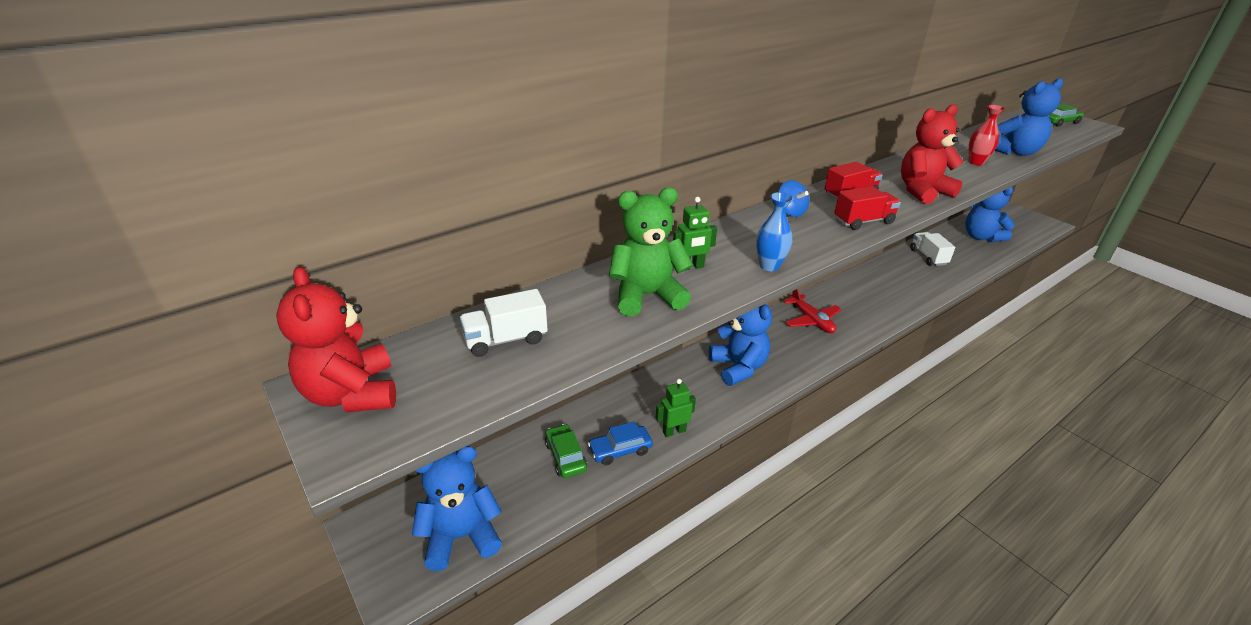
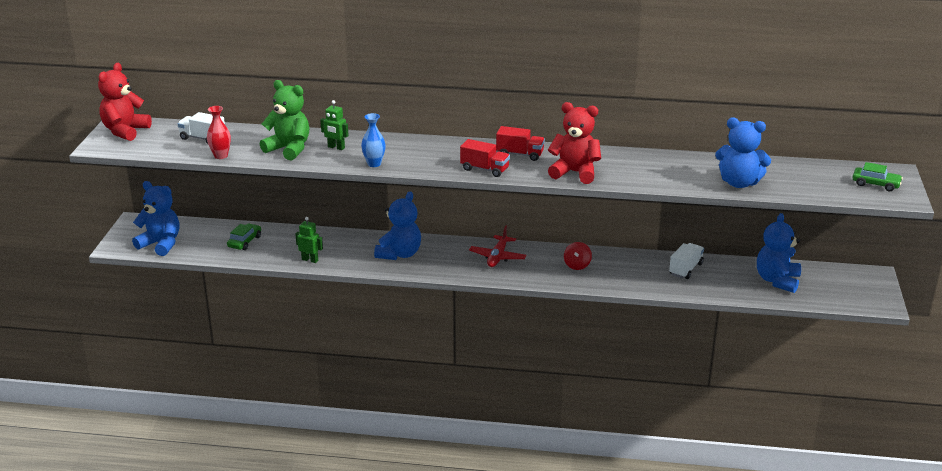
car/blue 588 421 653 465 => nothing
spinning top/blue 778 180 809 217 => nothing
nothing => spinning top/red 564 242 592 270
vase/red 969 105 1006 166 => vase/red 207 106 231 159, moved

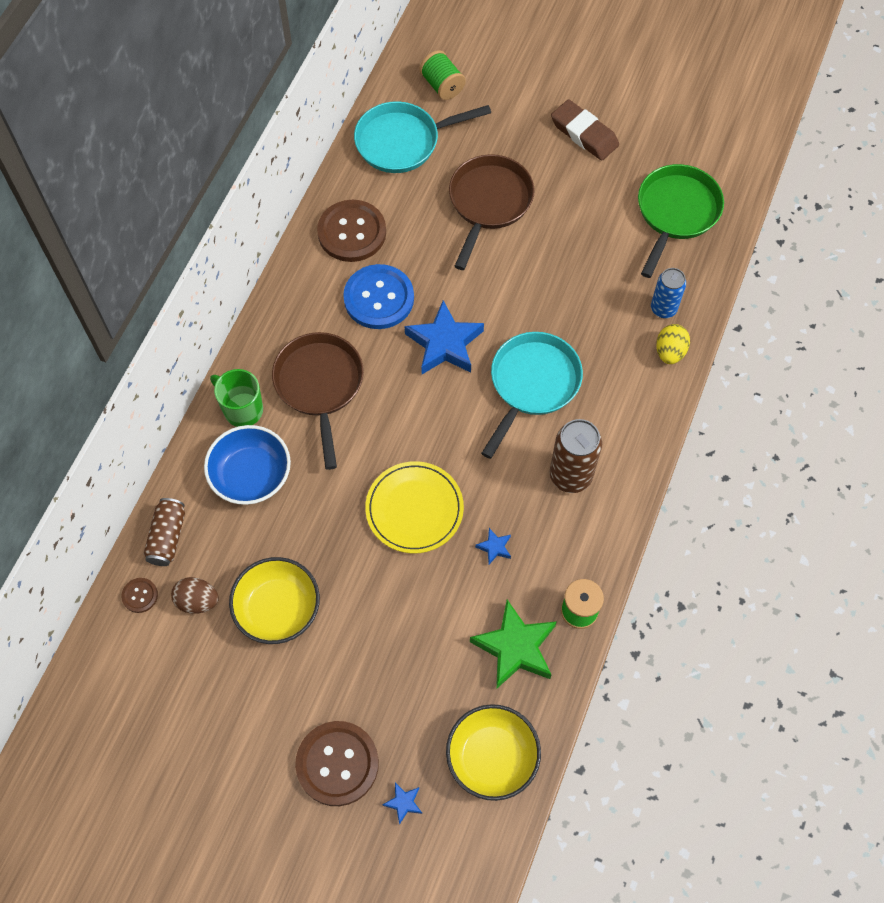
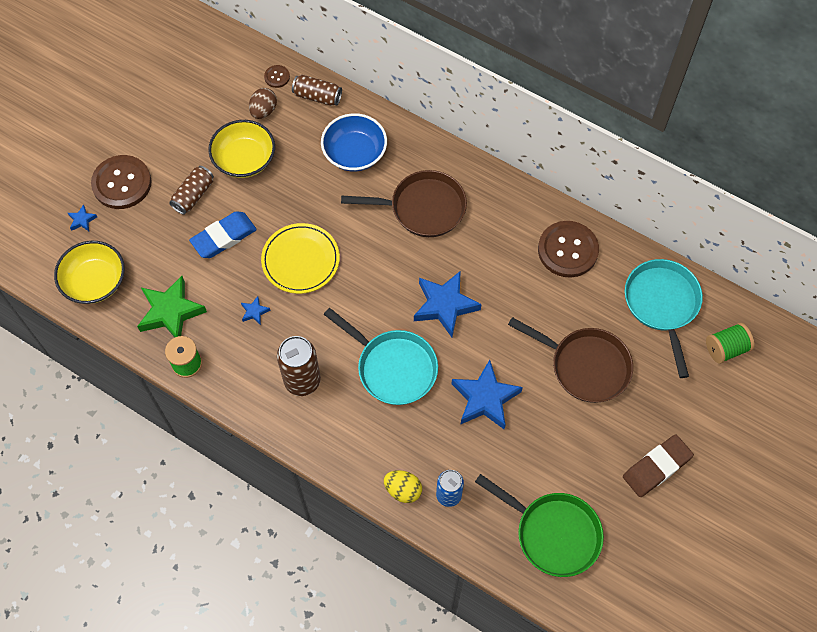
mug/green 210 369 263 427 => nothing
button/blue 343 264 414 329 => nothing
nothing => can/brown 169 166 214 215
nothing => eraser/blue 189 211 257 258
nothing => star/blue 452 360 523 429

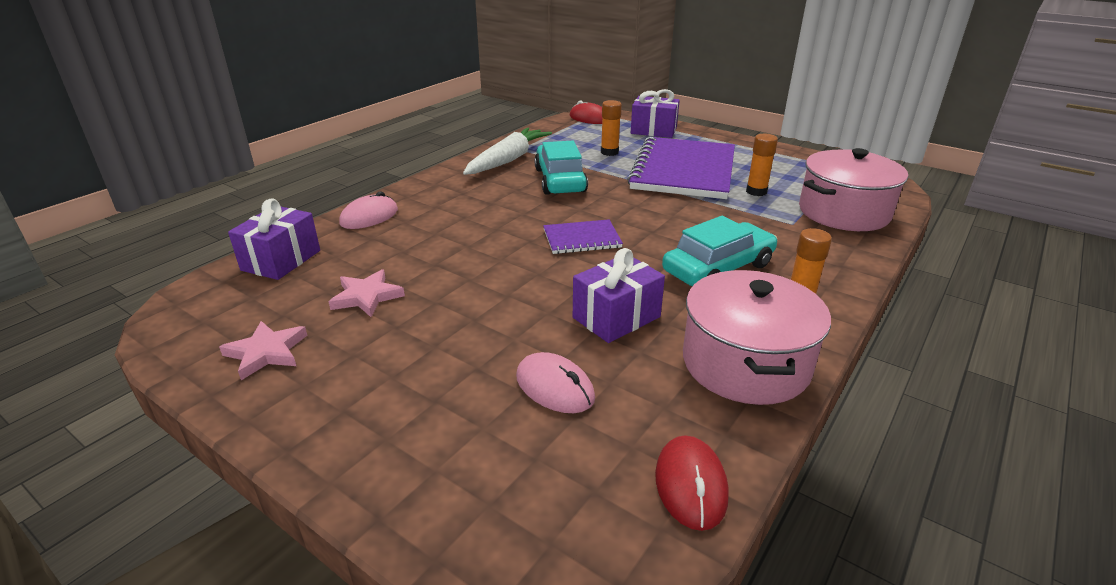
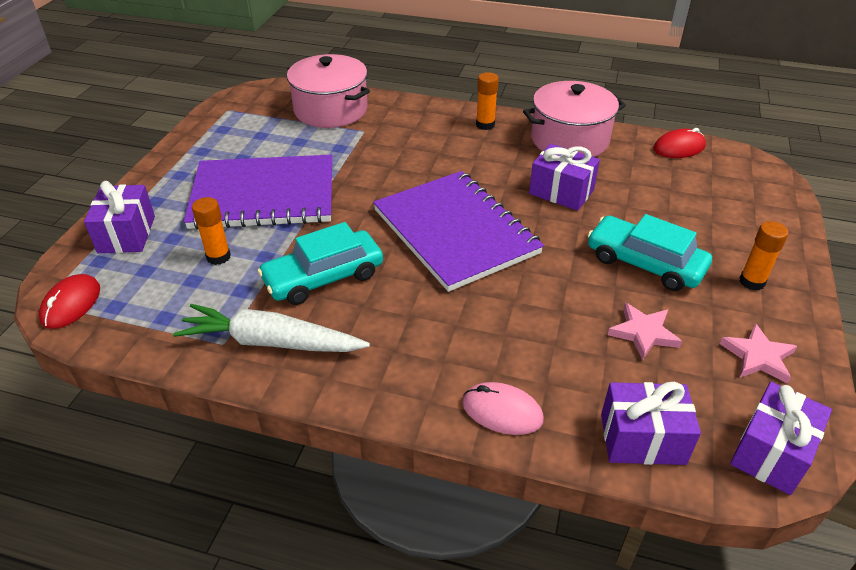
mouse/pink 516 352 595 413 => nothing
nothing => gift/purple 730 382 832 495
car/turquoise 662 216 777 286 => car/turquoise 587 214 712 291, moved
glue stick/orange 746 134 778 196 => glue stick/orange 740 221 788 291, moved
notebook/purple 543 219 623 254 => notebook/purple 373 171 544 292, x2.15

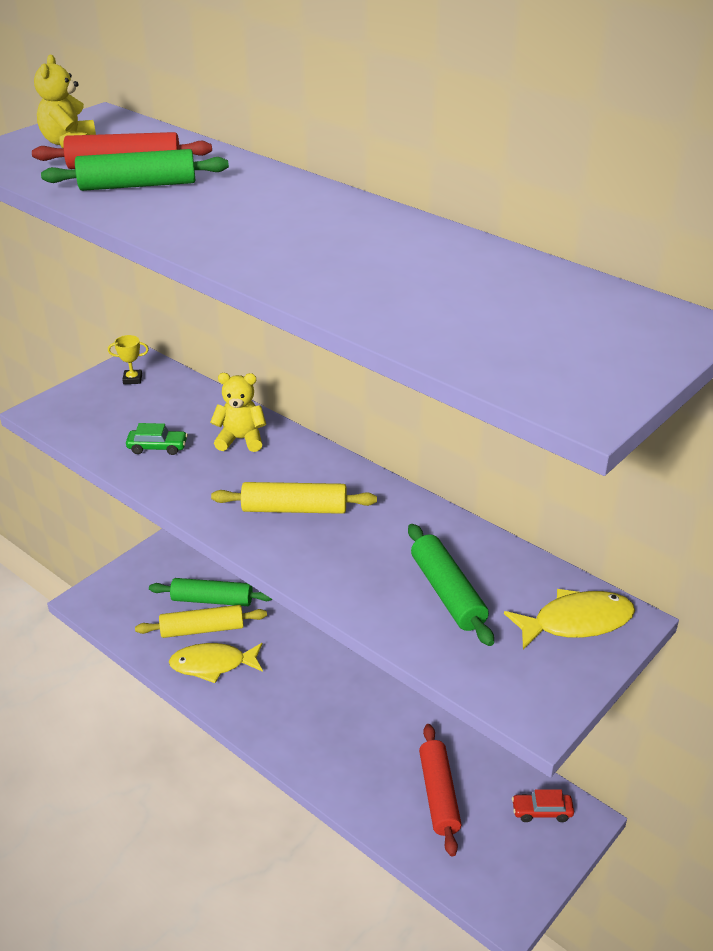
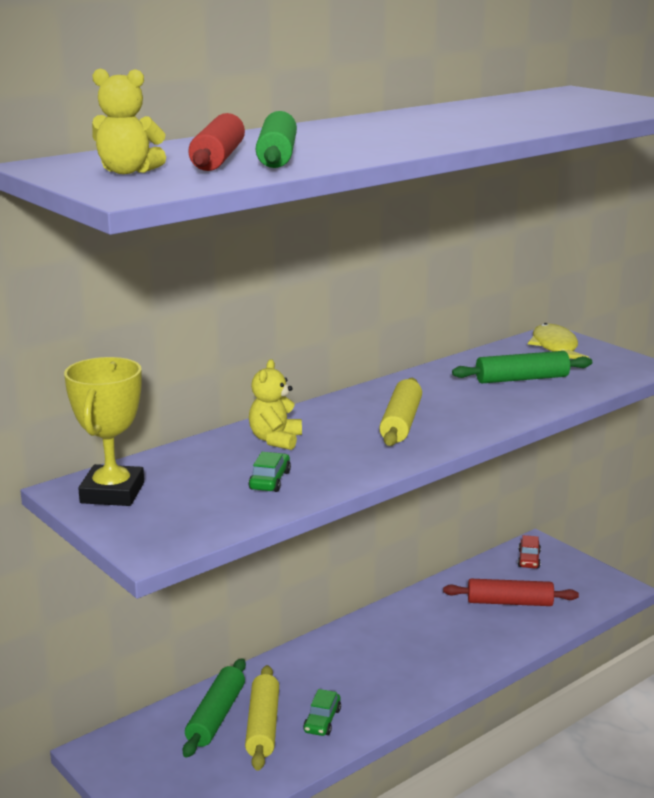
fish/yellow 169 643 263 683 => car/green 303 689 341 736
trophy/yellow 108 335 149 384 => trophy/yellow 64 357 144 506, x2.31

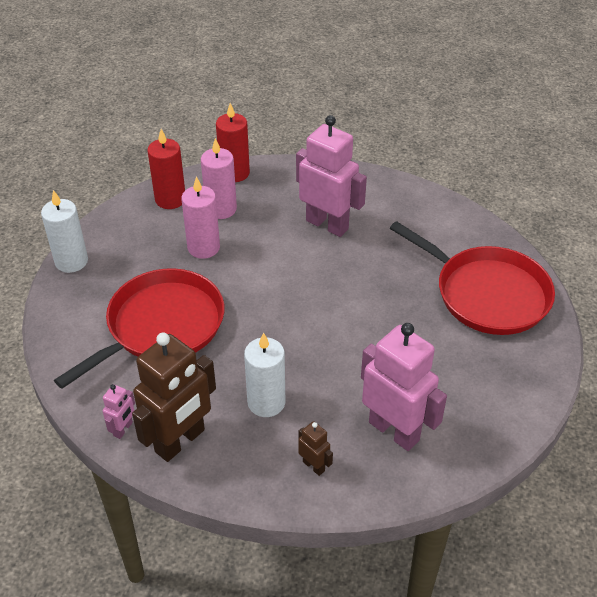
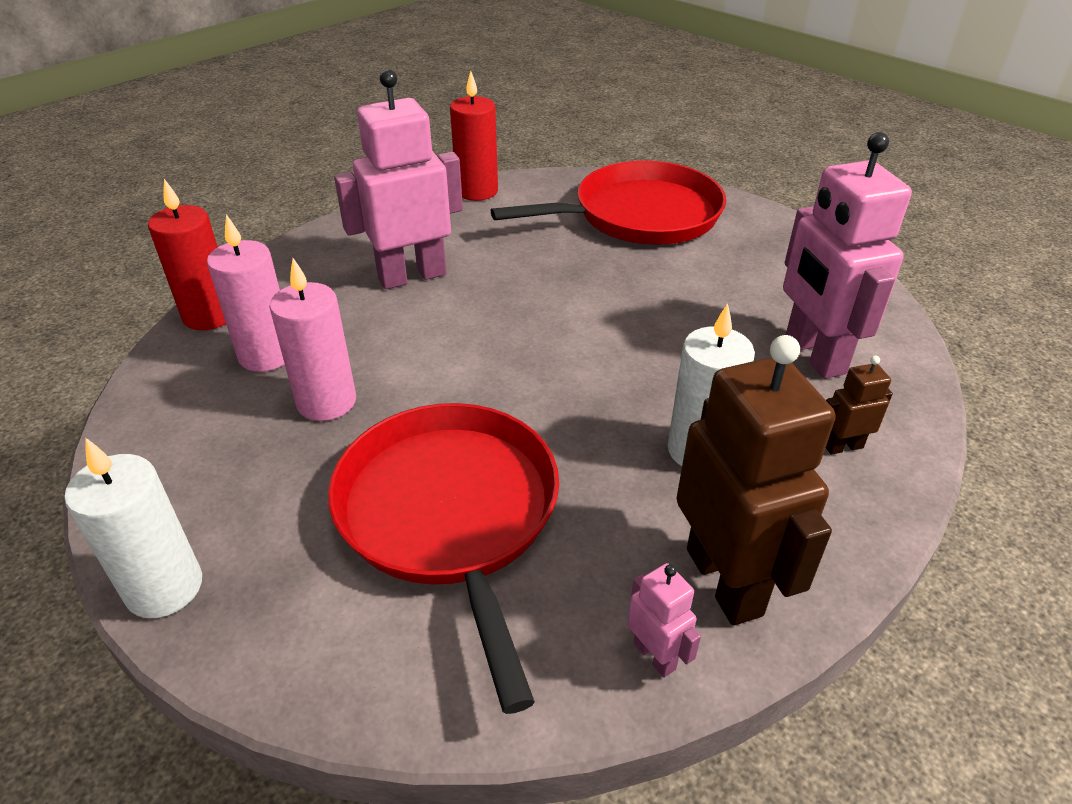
candle/red 147 129 185 209 => candle/red 450 71 498 201, moved
robot/pink 361 323 447 451 => robot/pink 783 132 912 379, 90 degrees counterclockwise

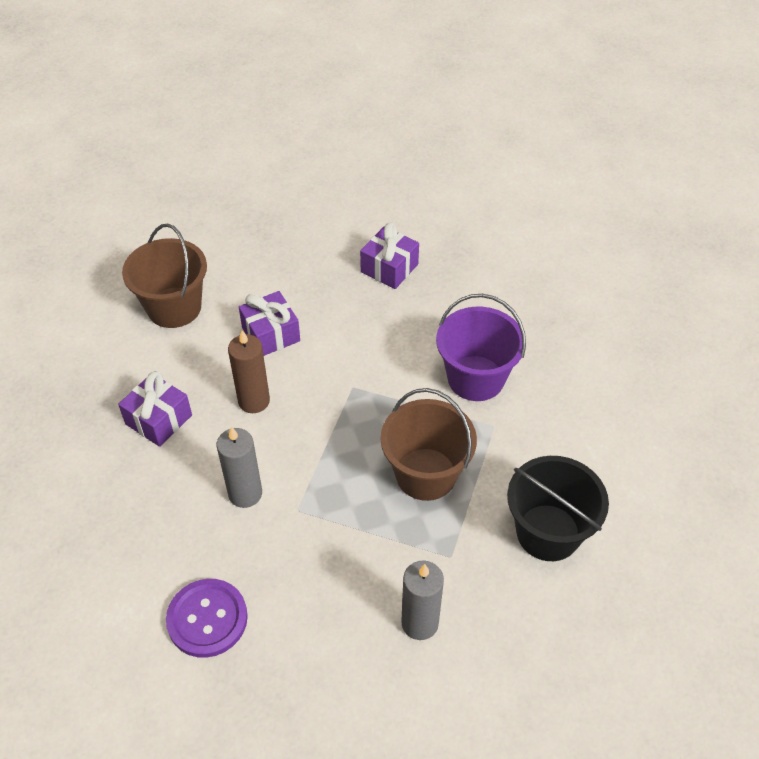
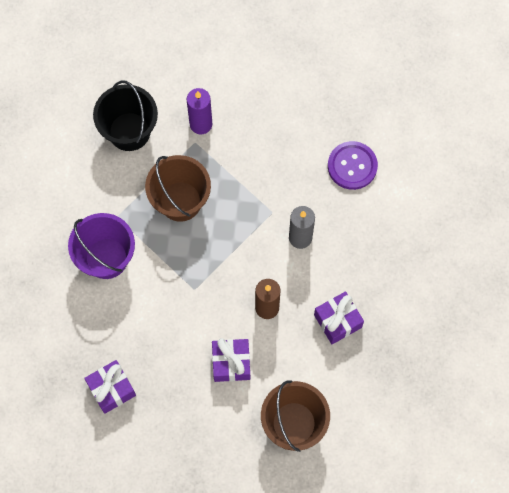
candle/grey 401 561 444 640 => nothing
nothing => candle/purple 187 88 213 134

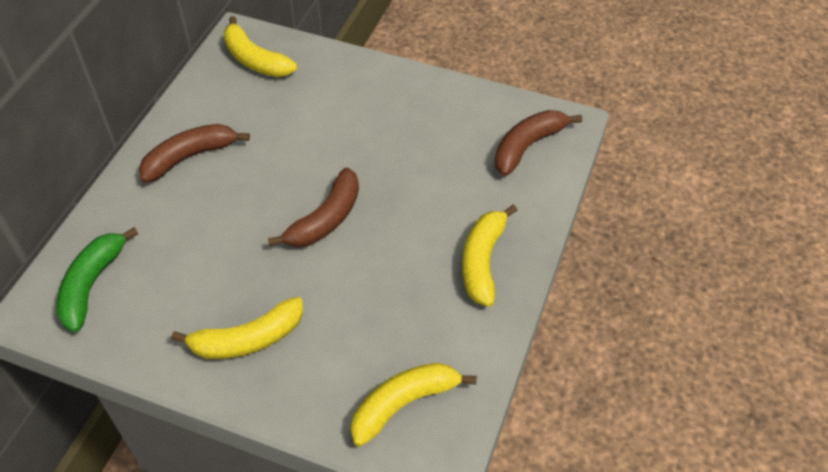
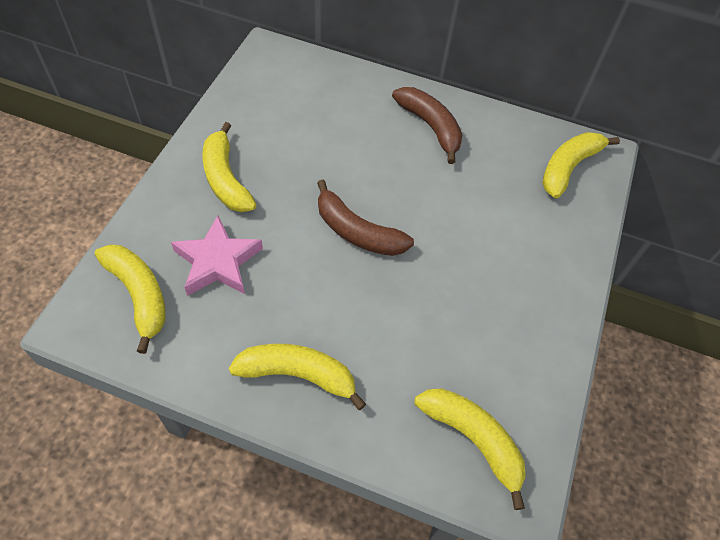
banana/green 56 227 138 332 => nothing
nothing => star/pink 171 216 263 296
banana/brown 495 110 582 176 => banana/yellow 415 388 526 510

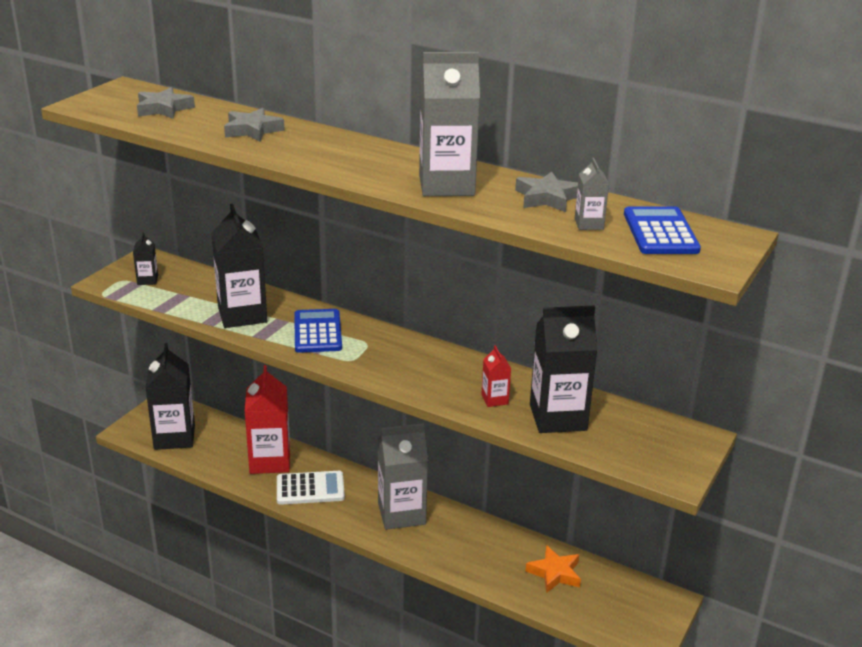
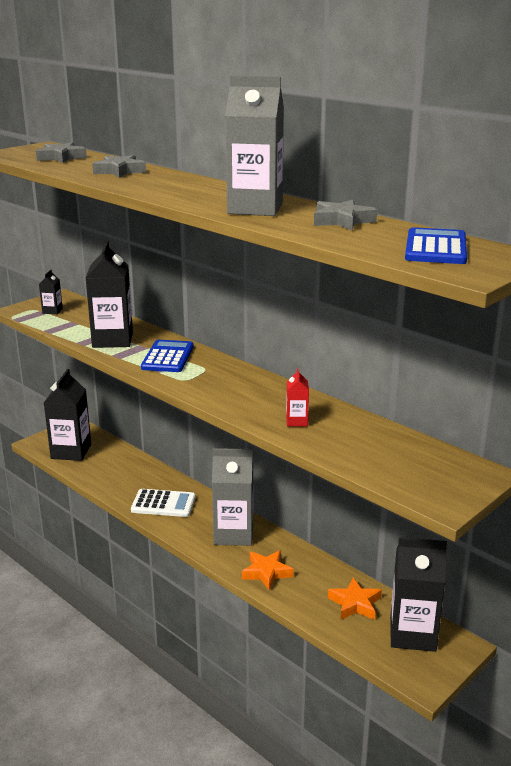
carton/red 245 365 290 474 => nothing
carton/grey 574 158 609 230 => nothing
nothing => star/orange 242 550 294 590
carton/black 530 306 598 433 => carton/black 390 537 447 652, moved

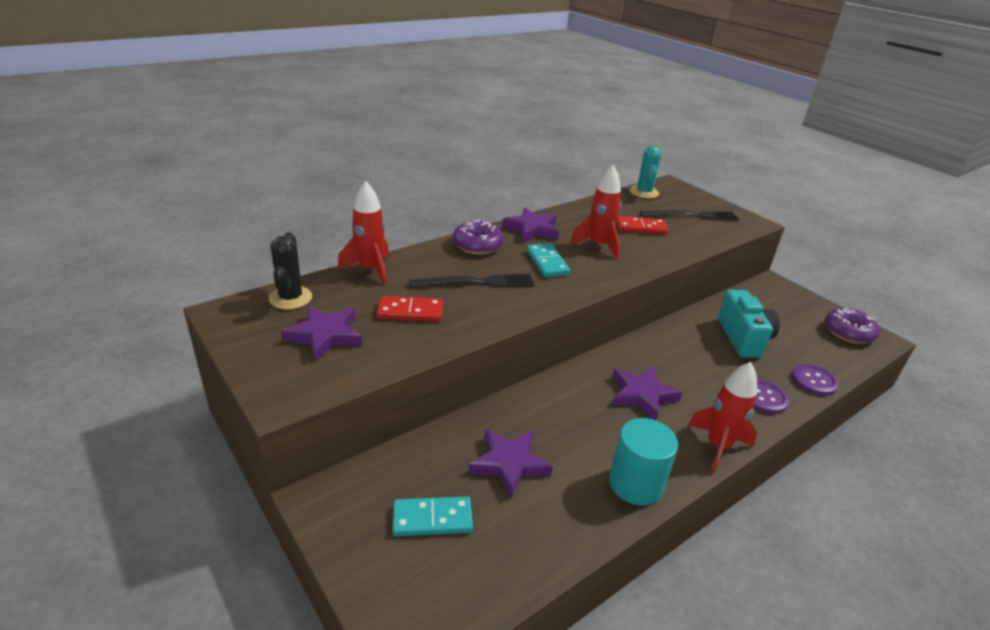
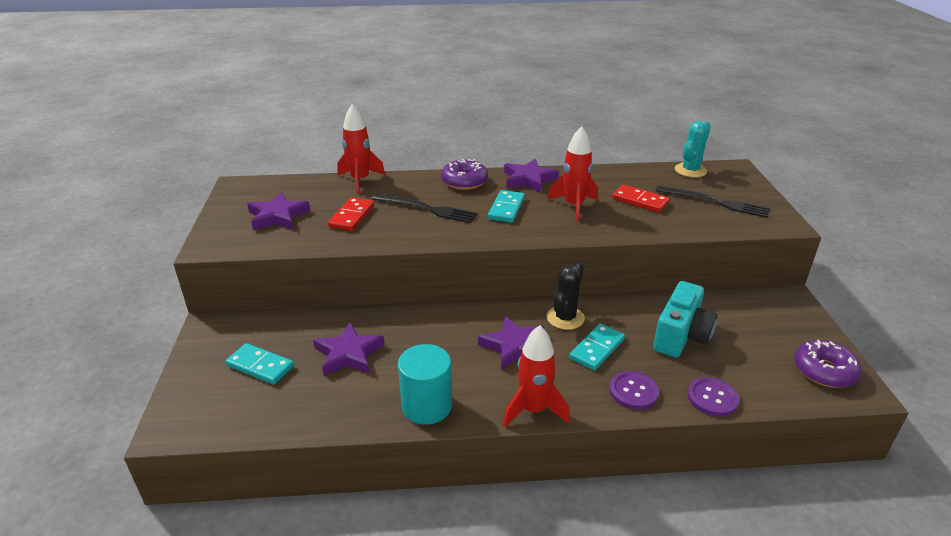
nothing => domino/turquoise 569 324 625 371
cactus/black 269 232 312 310 => cactus/black 547 261 585 330, moved
domino/red 377 296 443 322 => domino/red 328 197 374 231, 75 degrees clockwise

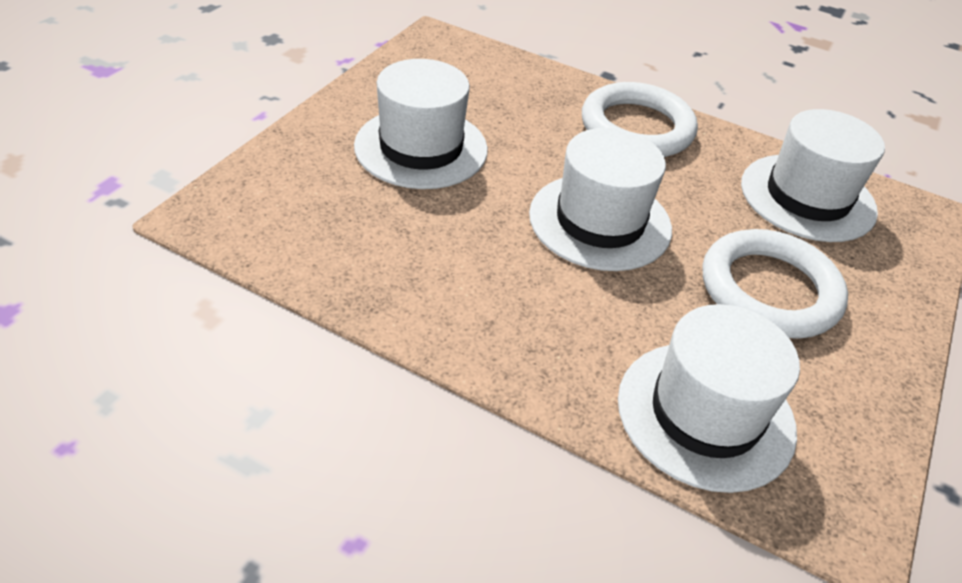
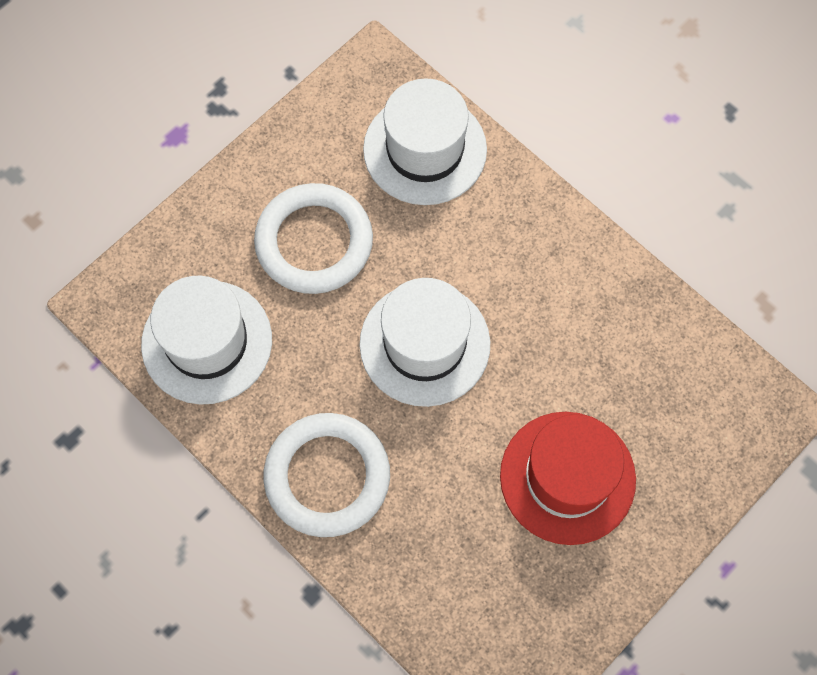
hat/white 354 59 488 189 => hat/red 500 412 636 545

